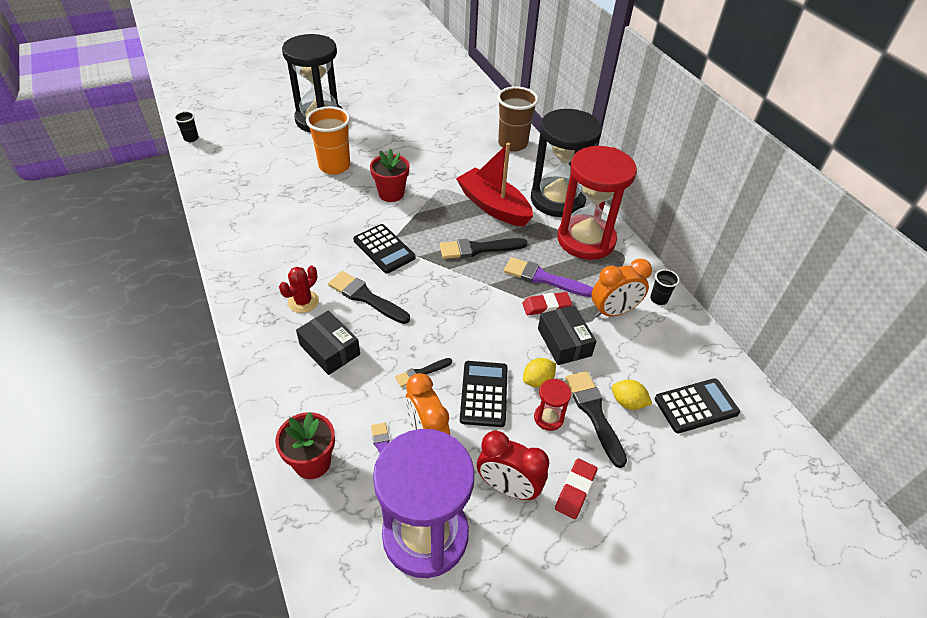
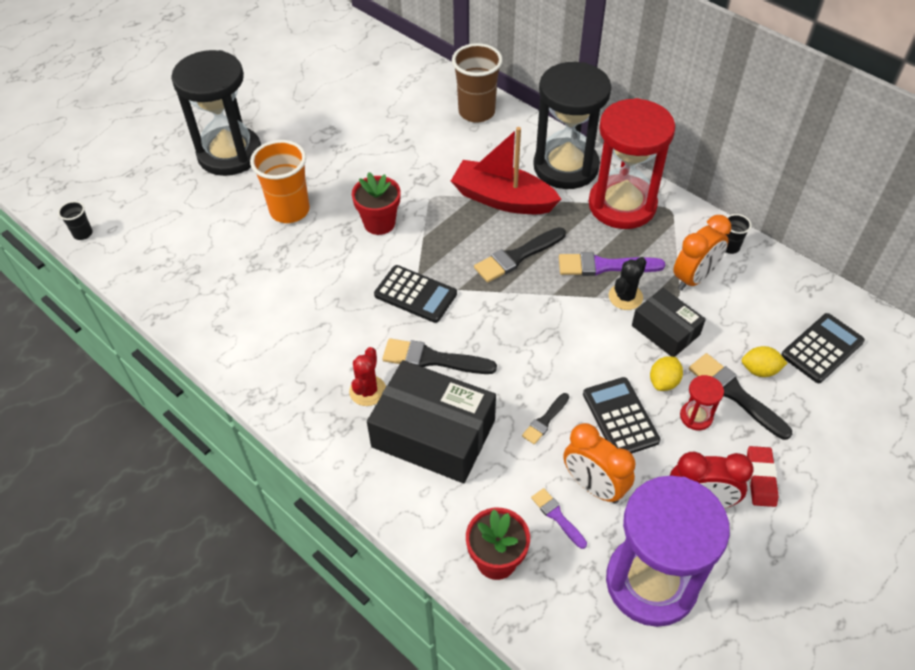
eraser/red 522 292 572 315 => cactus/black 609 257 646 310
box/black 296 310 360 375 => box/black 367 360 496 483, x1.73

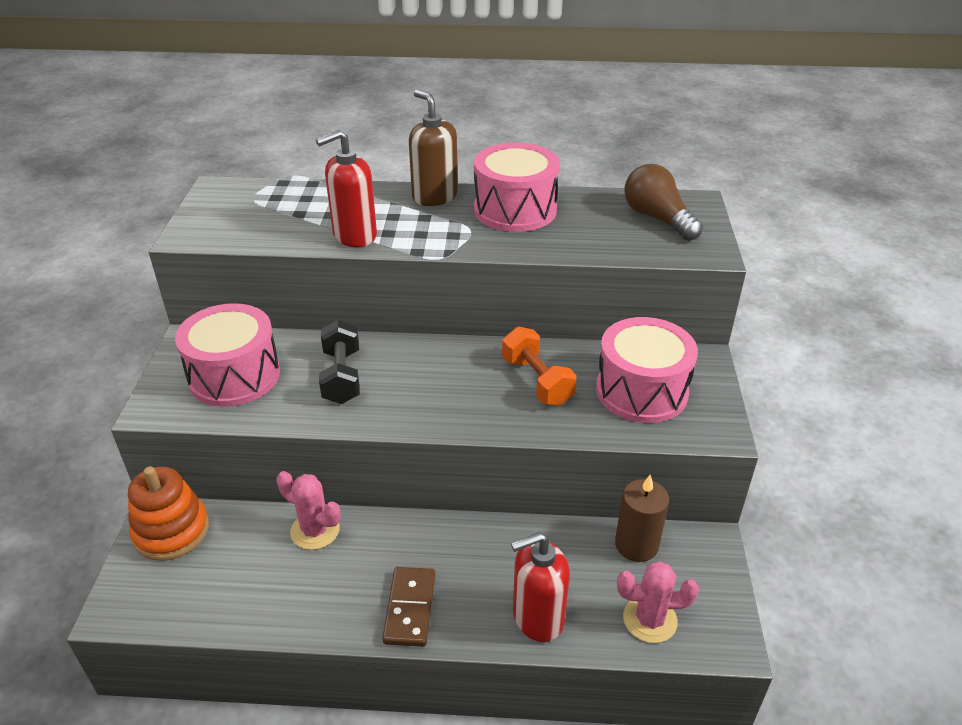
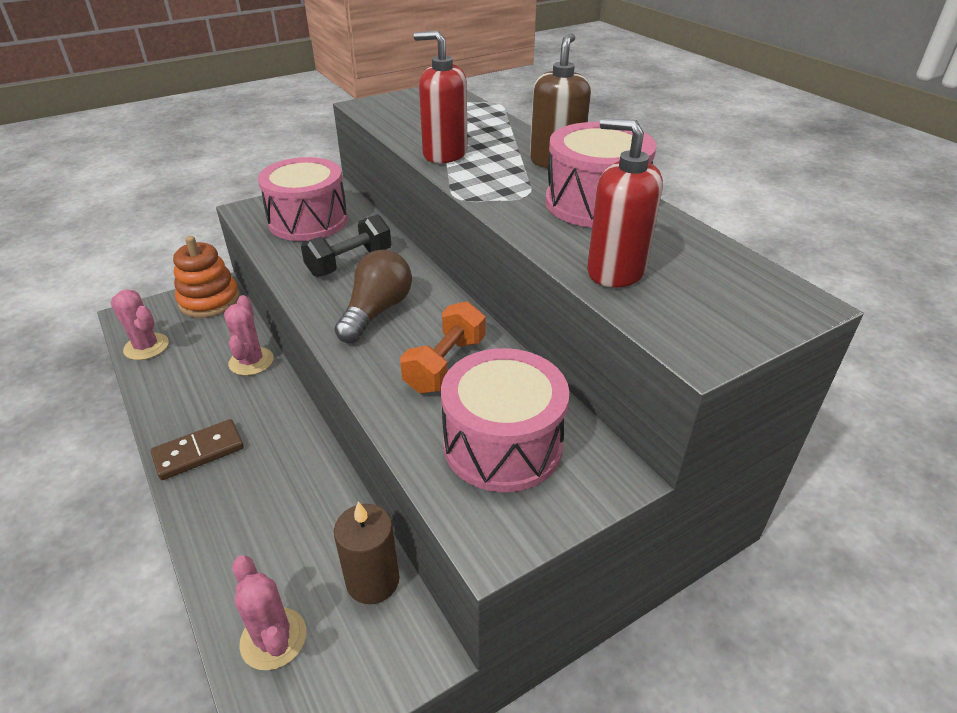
nothing => cactus/pink 111 289 169 360
soap dispenser/red 511 532 570 642 => soap dispenser/red 587 118 663 288, moved
light bulb/brown 624 164 703 241 => light bulb/brown 335 250 412 343, moved

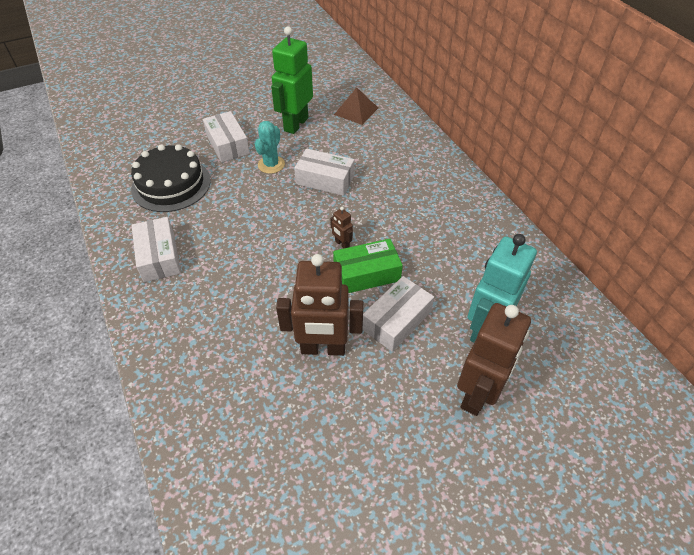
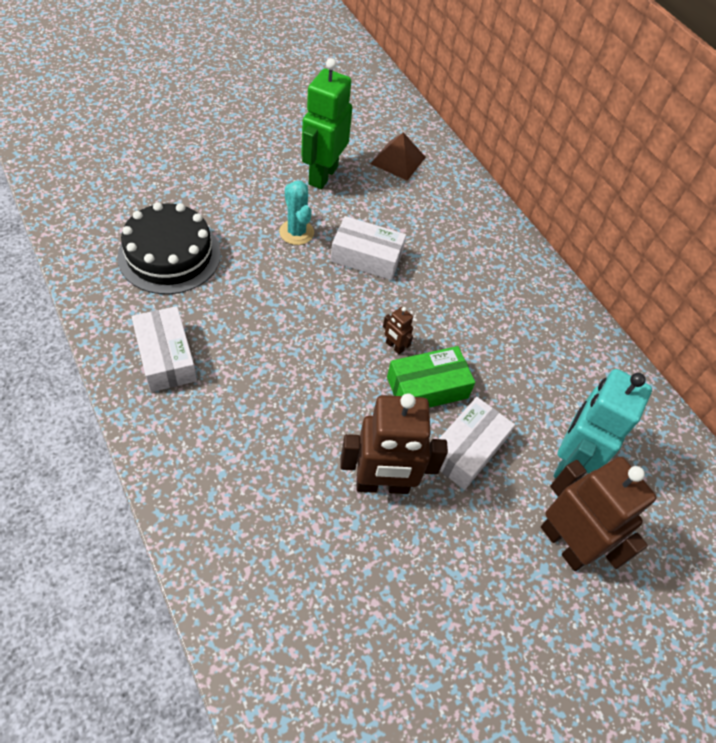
box/white 203 111 250 162 => nothing
cactus/turquoise 255 121 285 174 => cactus/turquoise 279 181 314 245, 45 degrees counterclockwise
robot/brown 457 303 531 416 => robot/brown 541 457 657 571, 60 degrees counterclockwise

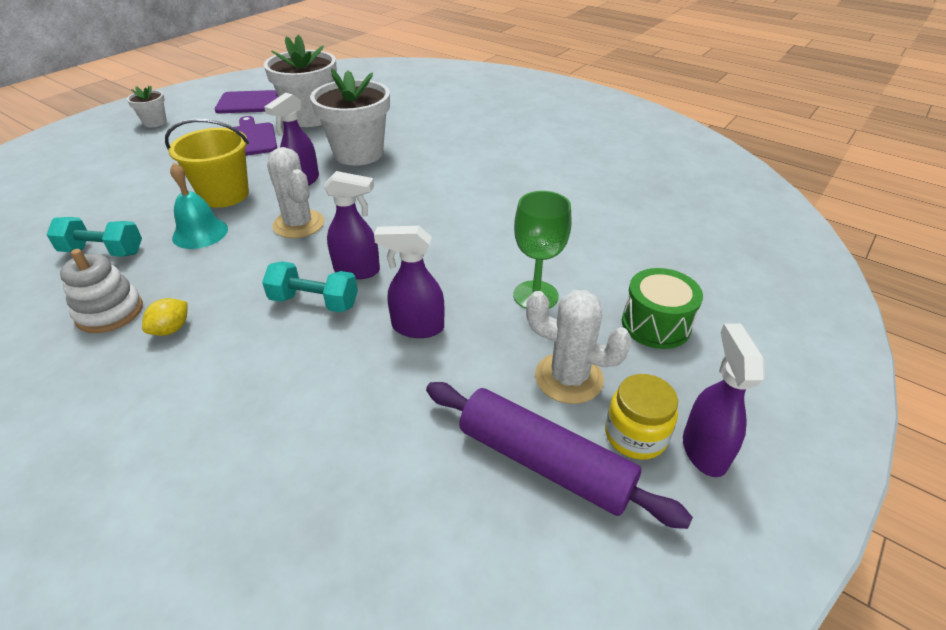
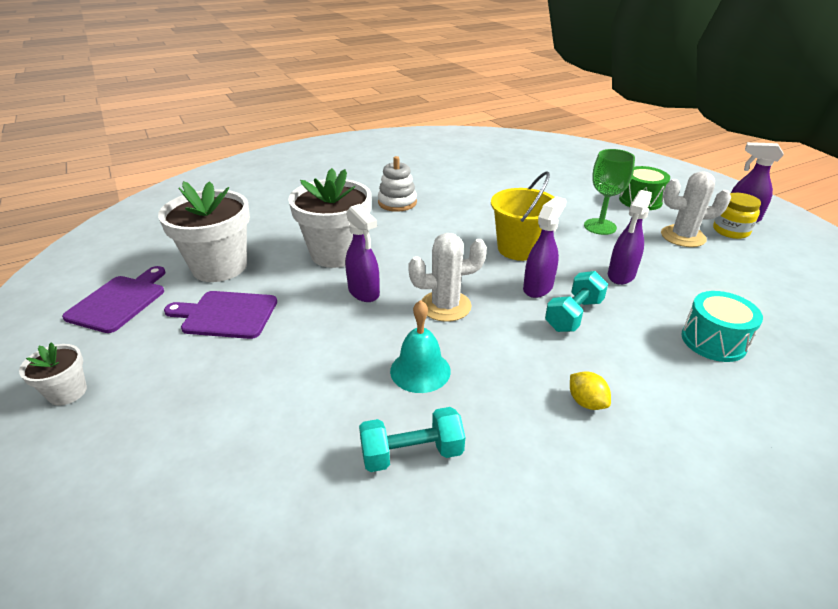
rolling pin/purple 426 382 693 529 => nothing
nothing => drum/turquoise 681 291 763 362
stacking toy/white 60 249 143 333 => stacking toy/white 378 156 417 212, moved
bucket/yellow 165 119 249 208 => bucket/yellow 491 171 554 261, moved
dumbbell/turquoise 47 217 142 257 => dumbbell/turquoise 359 407 465 472, 45 degrees clockwise
cactus/white 526 290 632 404 => cactus/white 661 171 731 247, 45 degrees clockwise

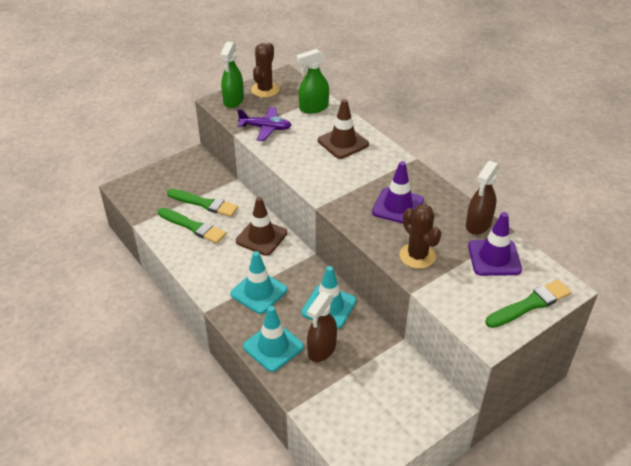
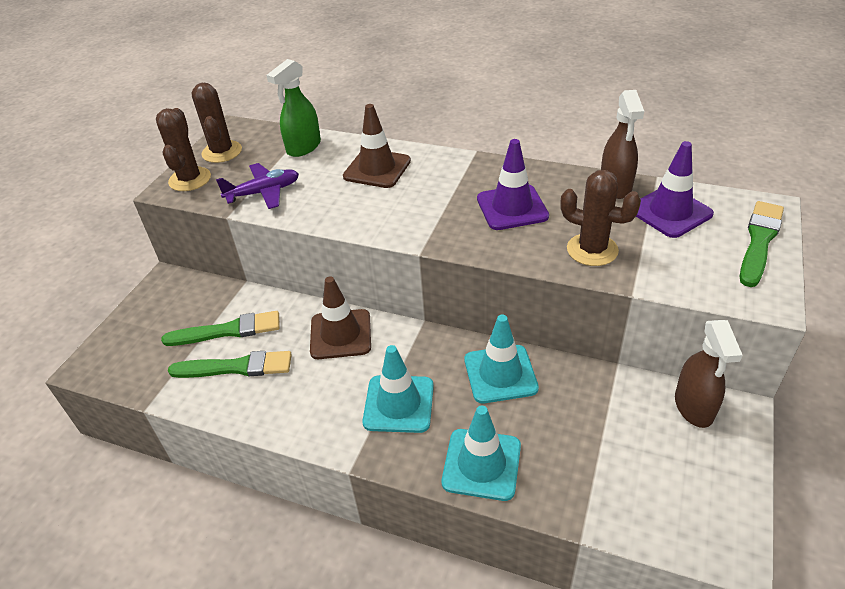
spray bottle/brown 307 292 337 362 => spray bottle/brown 675 320 743 428, moved
spray bottle/green 220 41 244 108 => cactus/brown 156 108 211 191

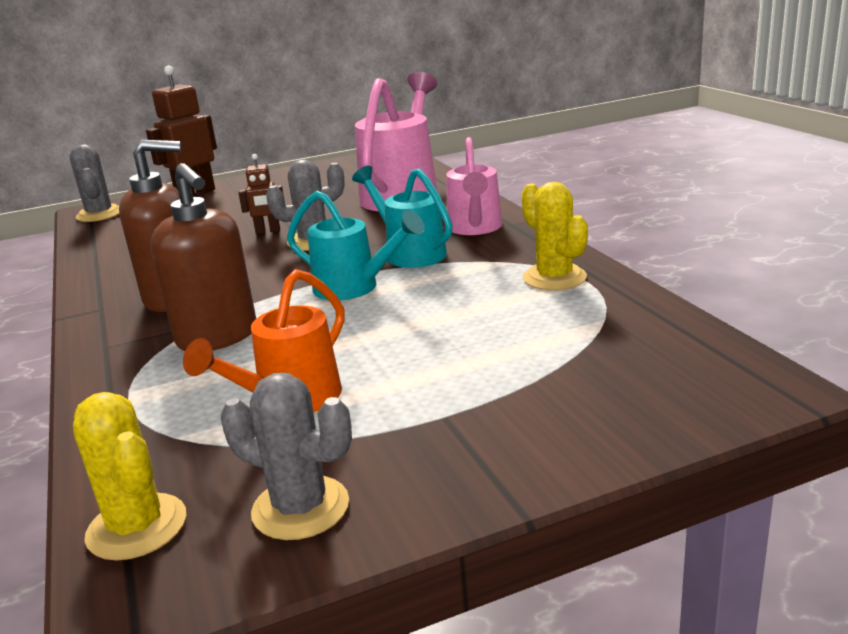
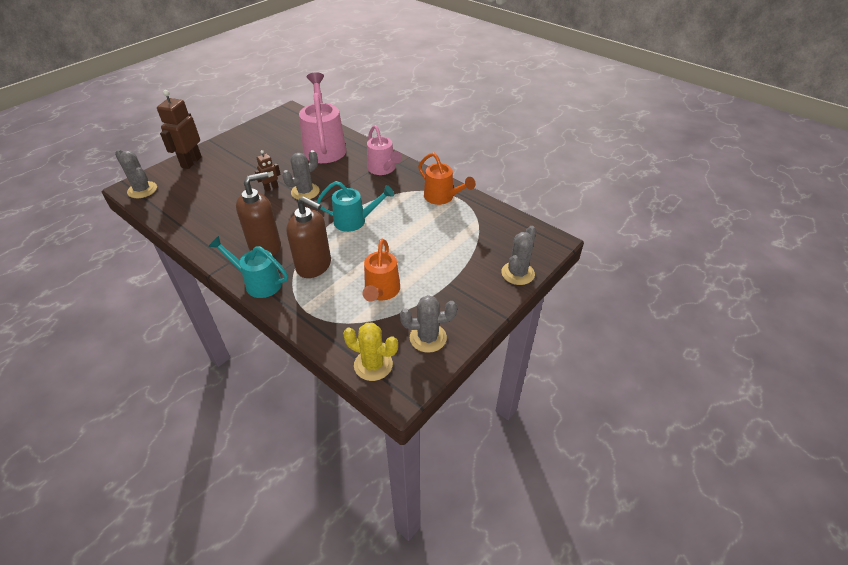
nothing => cactus/grey 501 226 536 285
watering can/turquoise 352 166 453 268 => watering can/turquoise 208 236 288 298, moved
cactus/yellow 521 182 588 290 => watering can/orange 418 153 475 205

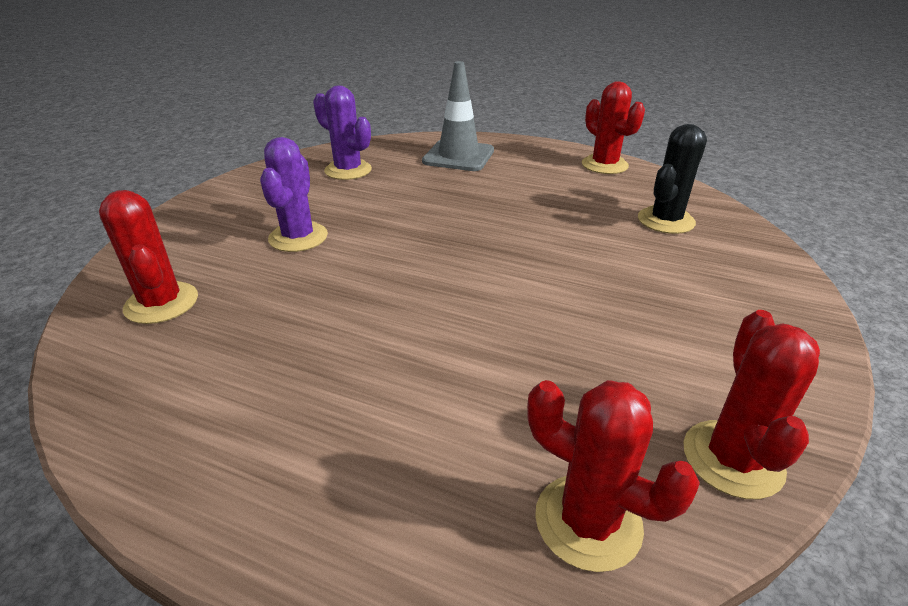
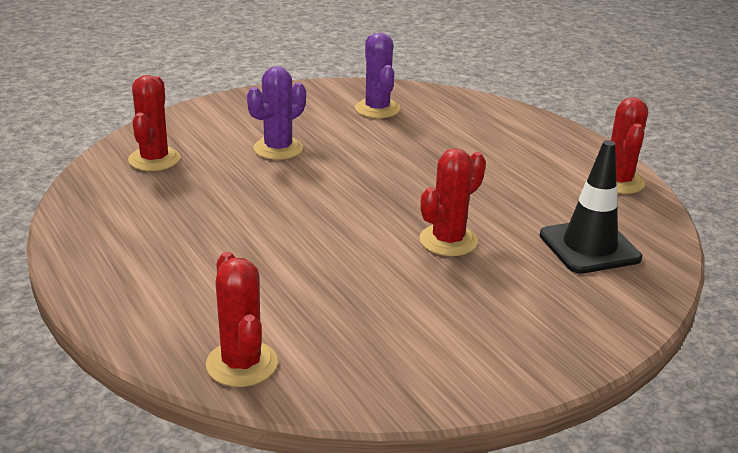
traffic cone/grey 422 61 494 171 => nothing
cactus/red 683 310 820 499 => cactus/red 419 148 486 256, moved
cactus/black 638 124 707 234 => traffic cone/black 539 140 642 274

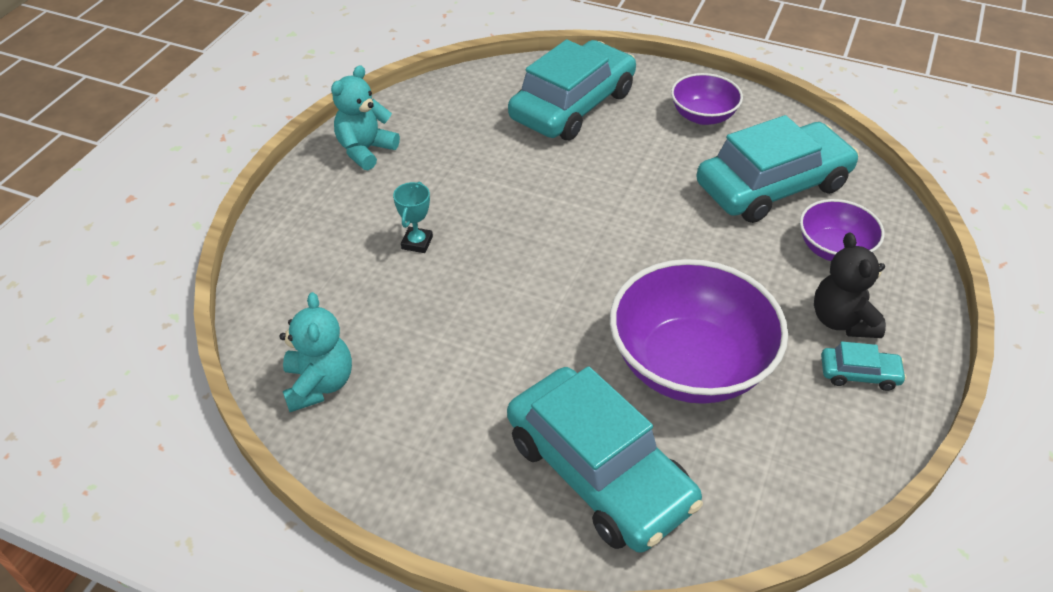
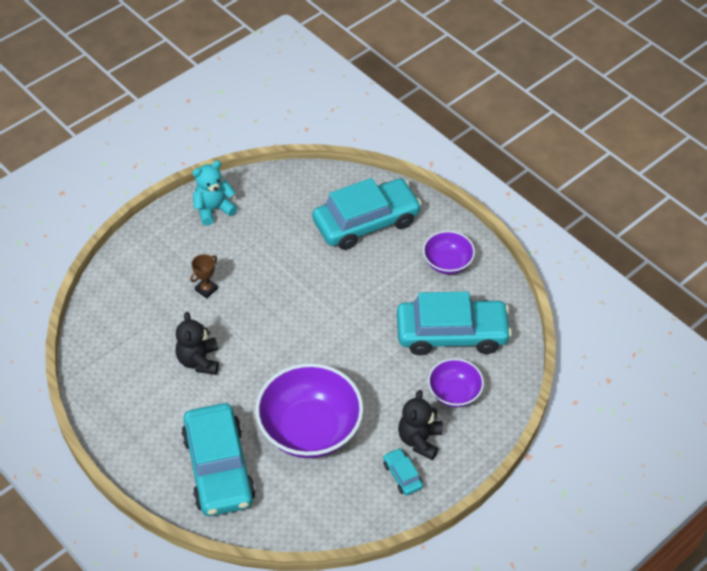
teddy bear/turquoise 279 292 352 412 => nothing
nothing => teddy bear/black 176 312 219 375
trophy/turquoise 393 182 433 253 => trophy/brown 190 254 218 298
car/turquoise 821 341 907 391 => car/turquoise 383 448 423 496, 150 degrees counterclockwise

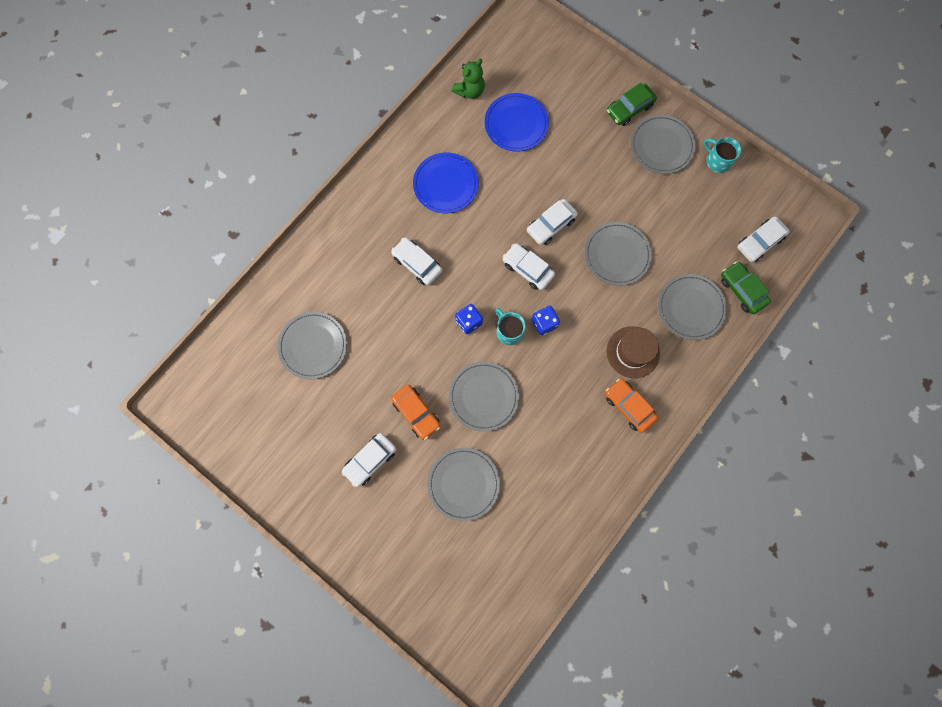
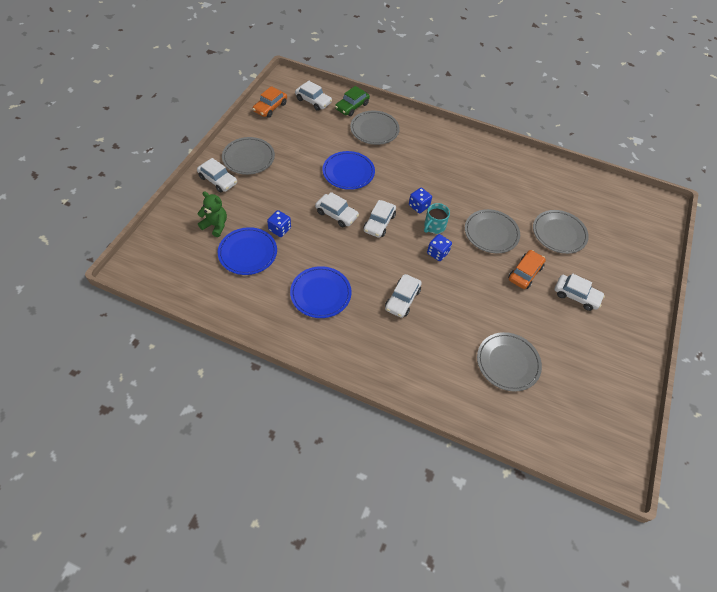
hat/brown 607 326 660 378 => nothing
mug/turquoise 704 137 741 173 => nothing
nothing => dice/blue 267 210 291 237
teddy bear/green 452 59 485 99 => teddy bear/green 198 191 227 237, moved
car/orange 605 378 658 433 => car/orange 253 86 287 118, moved
plate/grey 584 222 652 286 => plate/blue 323 151 375 190
car/green 607 83 657 126 => car/white 197 158 237 193

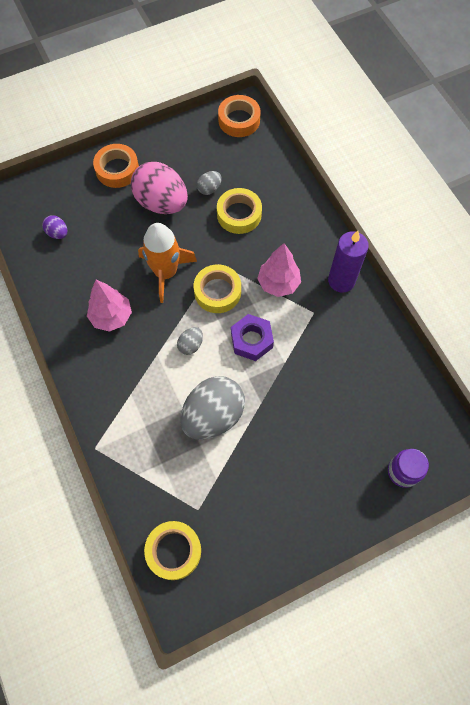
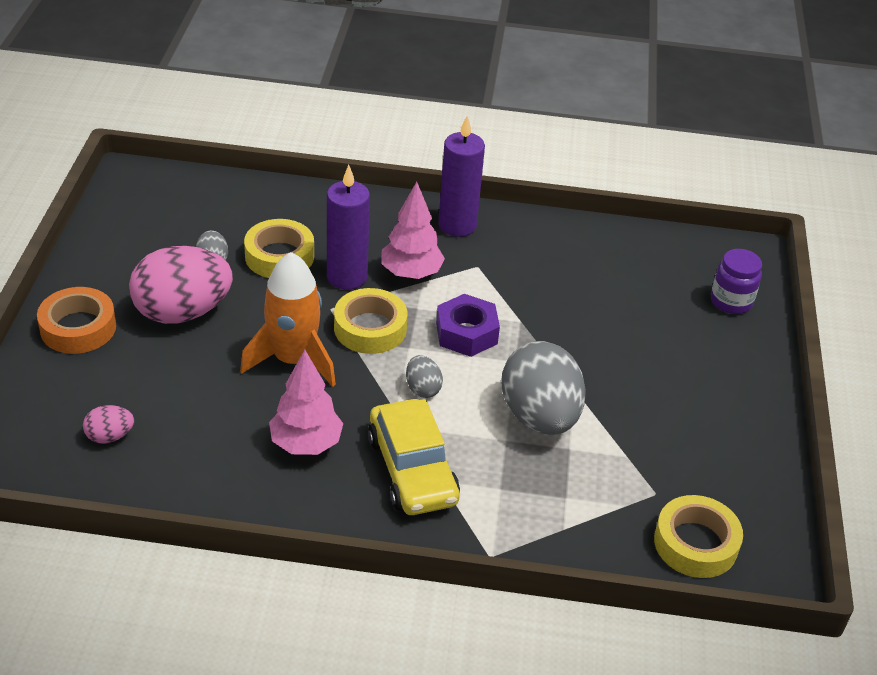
tape/orange 218 95 261 137 => nothing
nothing => candle/purple 327 165 370 289
nothing => car/yellow 368 399 460 515
egg/purple 42 215 67 239 => egg/pink 83 405 134 443

